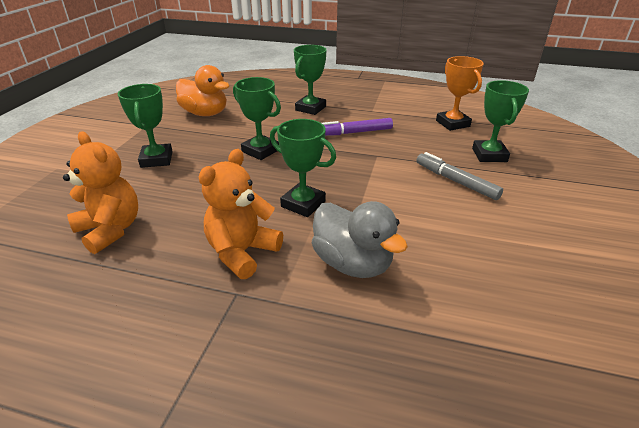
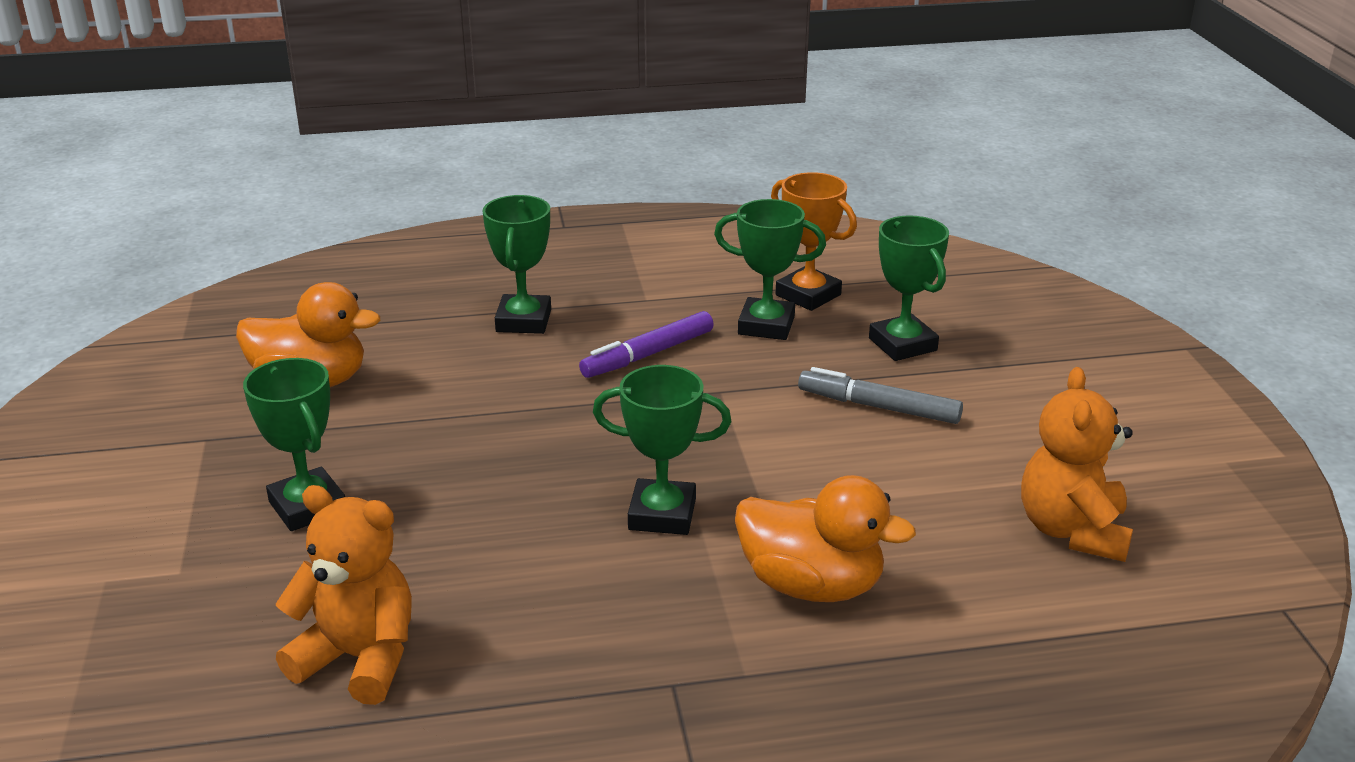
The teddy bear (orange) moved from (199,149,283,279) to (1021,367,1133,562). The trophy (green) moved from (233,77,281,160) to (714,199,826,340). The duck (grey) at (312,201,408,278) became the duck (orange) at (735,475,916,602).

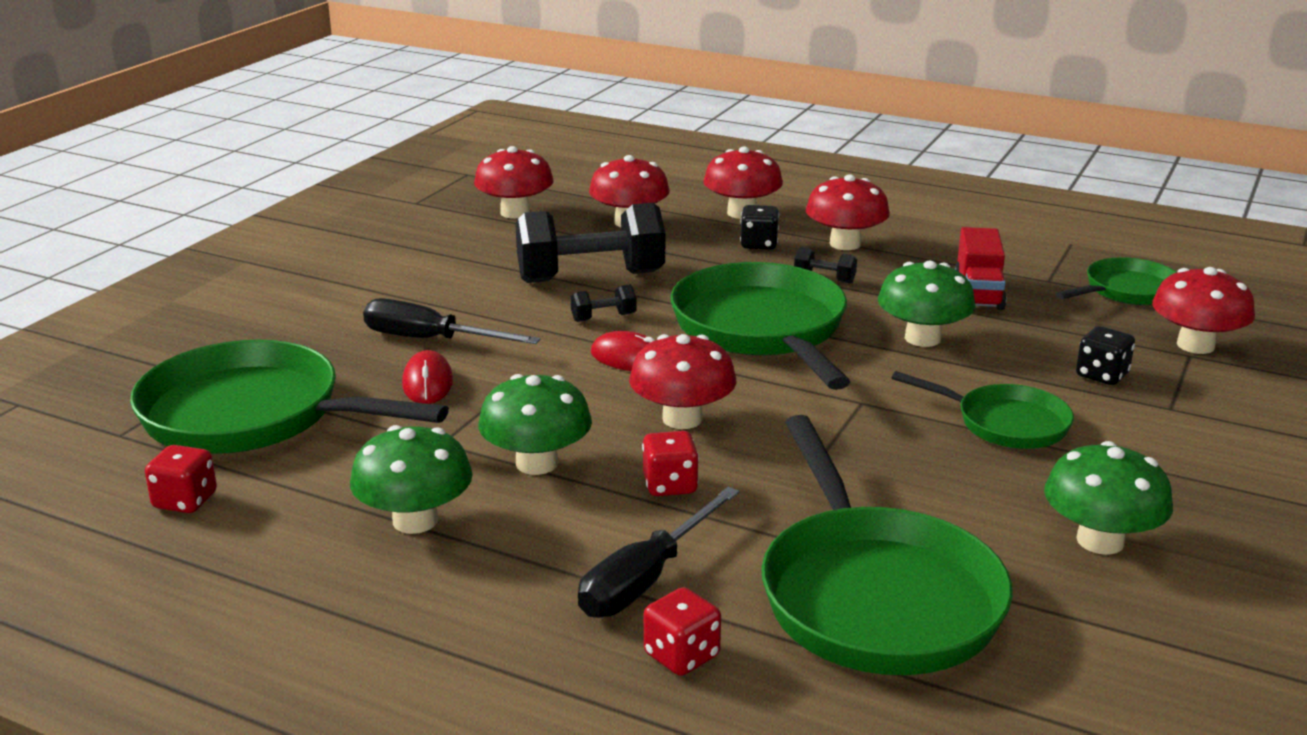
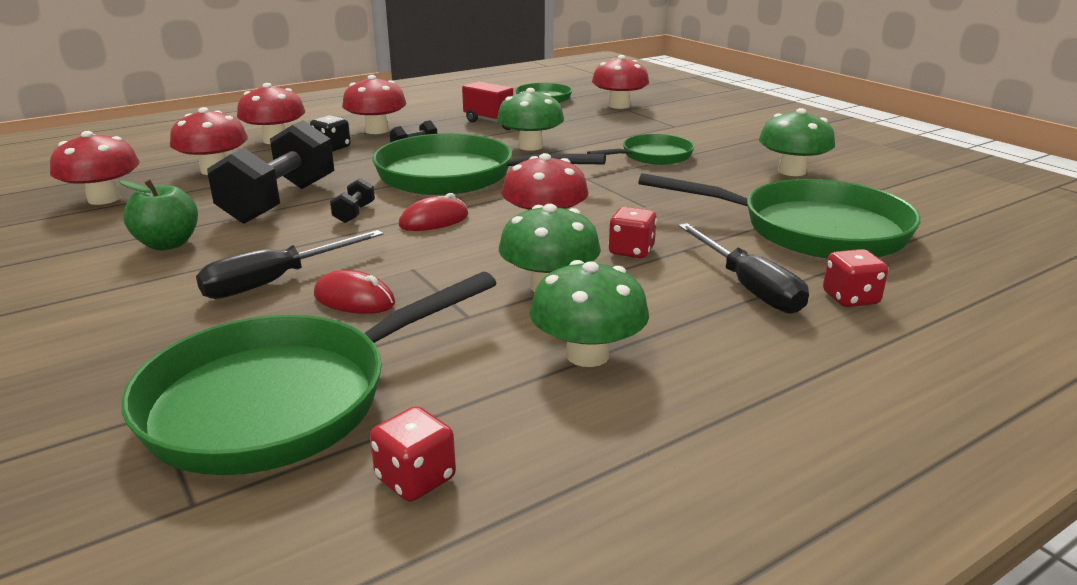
The dice (black) at (1076,326,1135,385) disappeared. The apple (green) at (119,179,198,250) appeared.

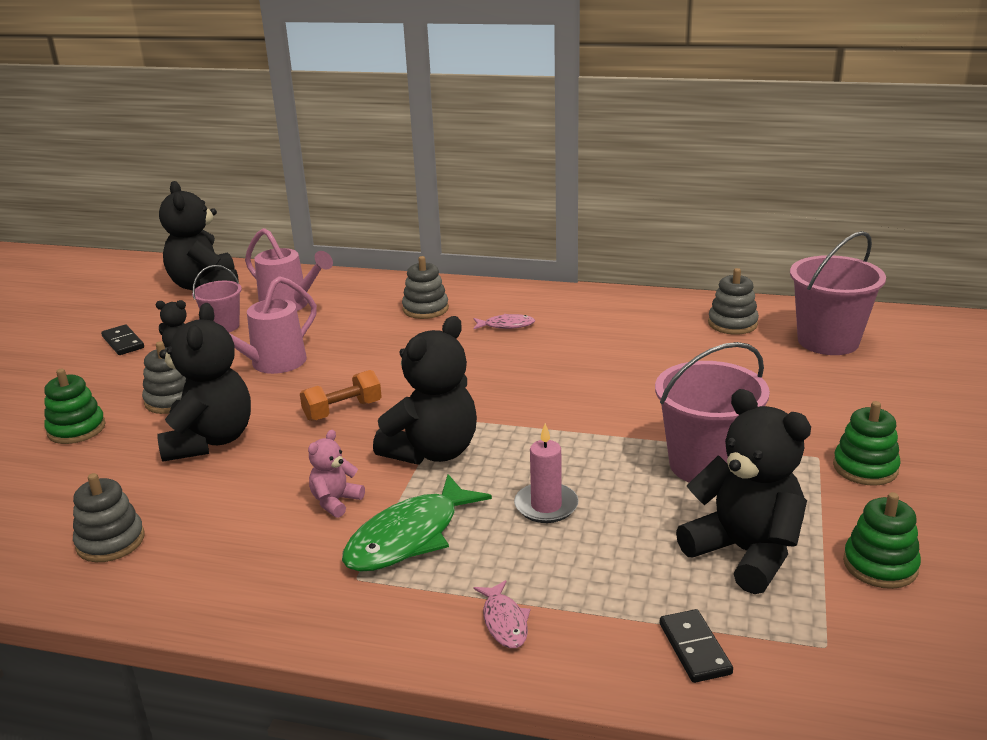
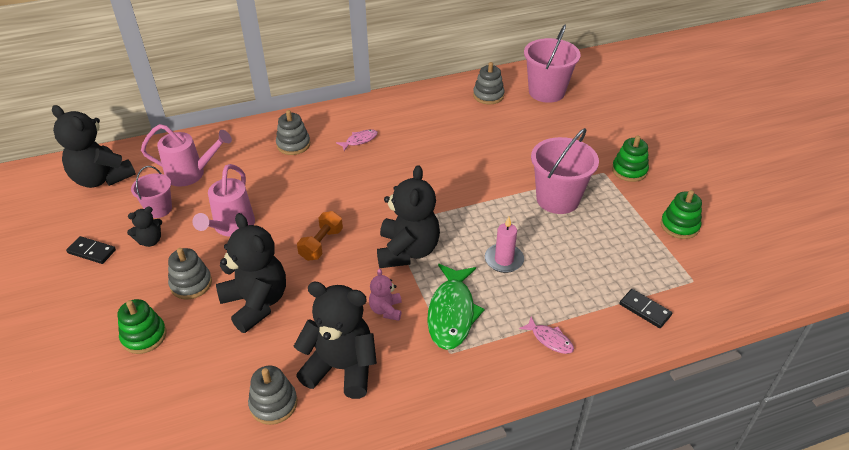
The teddy bear (black) moved from (676,389,811,594) to (294,282,377,399).

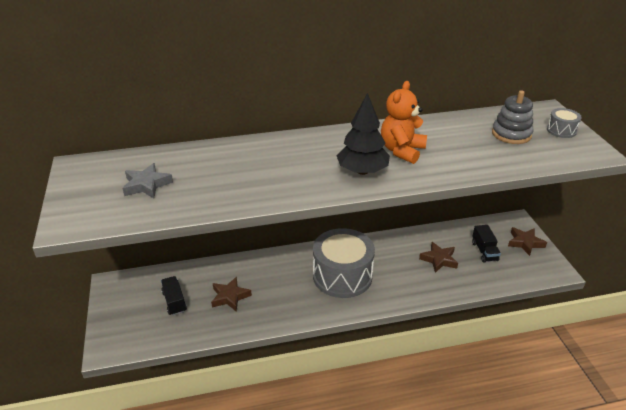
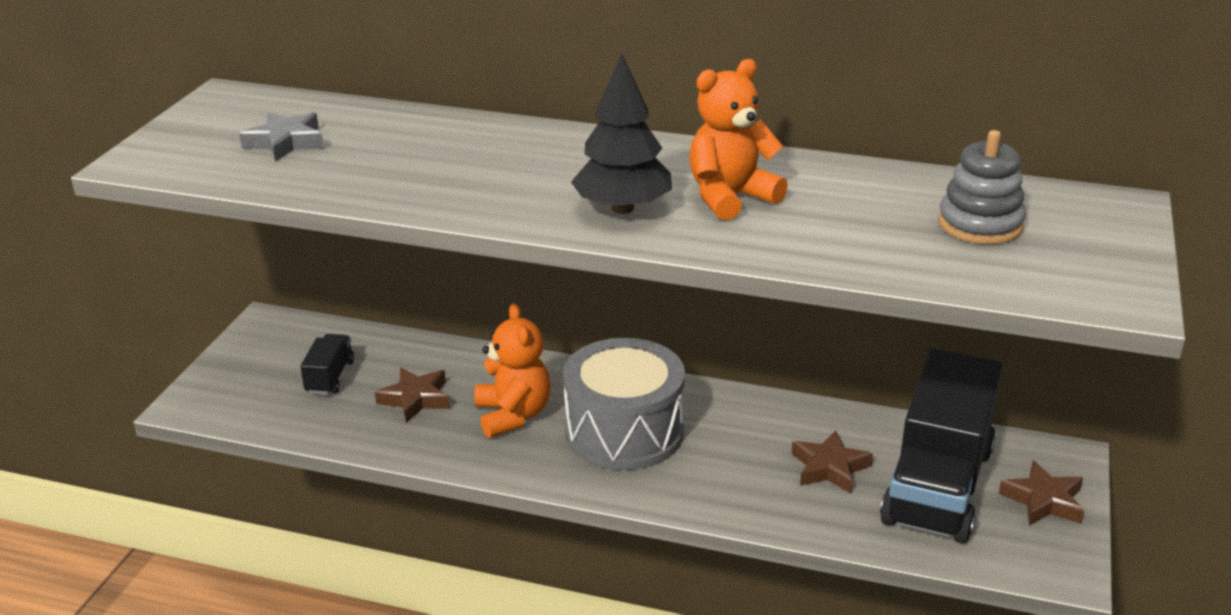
The truck (black) at (472,225,501,262) changed to 2.31 times the size. The drum (grey) at (547,108,582,138) disappeared. The teddy bear (orange) at (474,303,551,438) appeared.

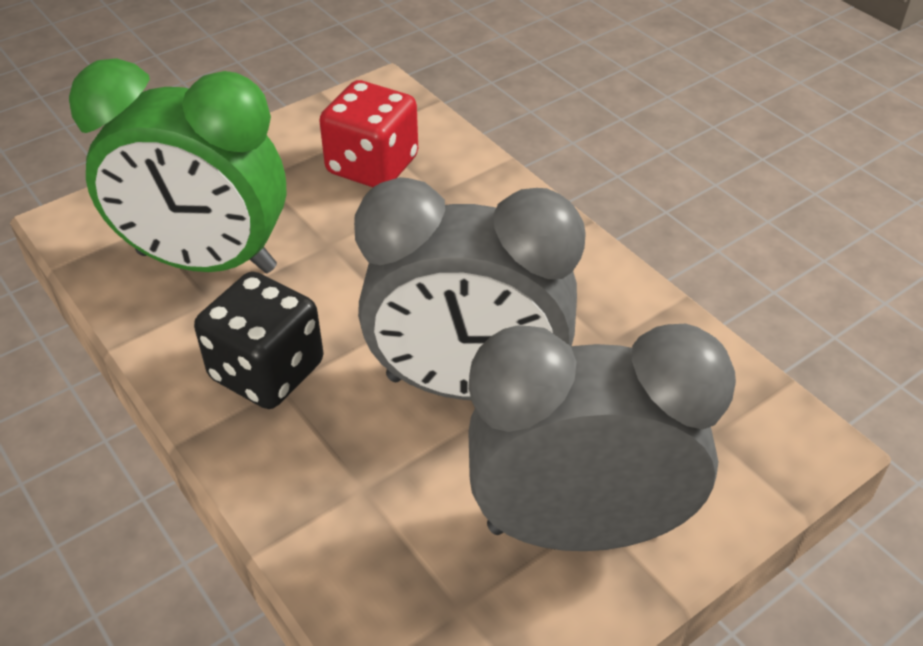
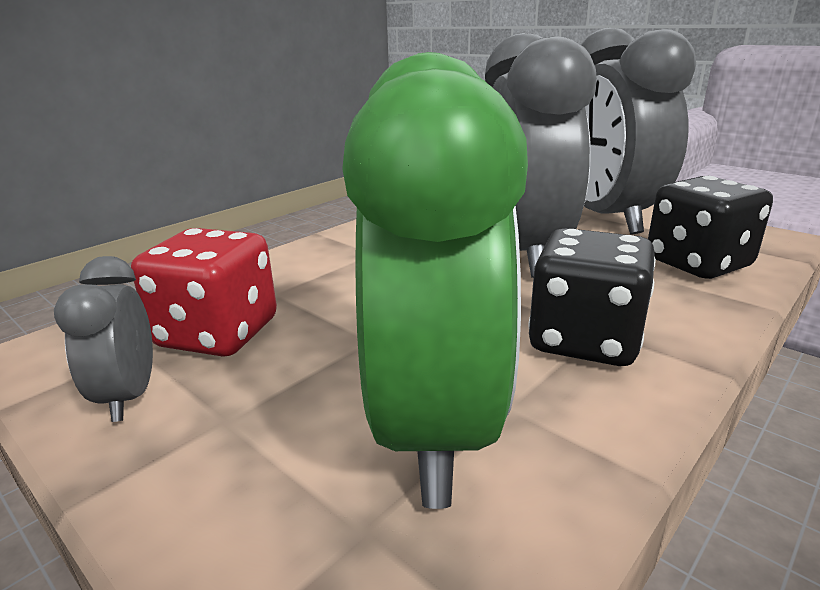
The clock (grey) at (54,256,153,422) appeared. The dice (black) at (648,176,773,279) appeared.

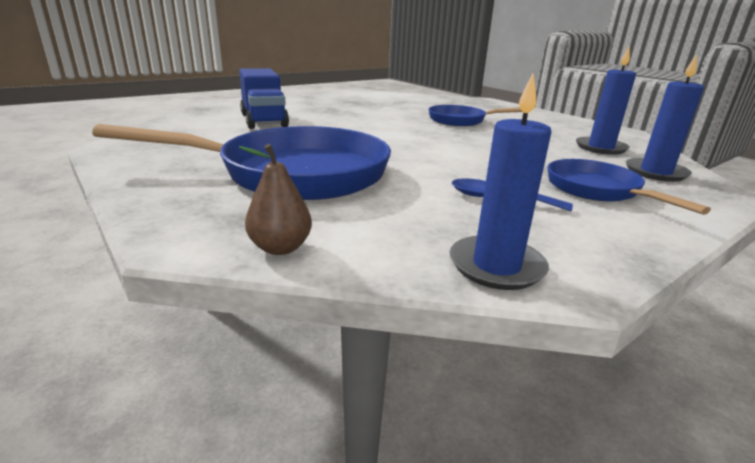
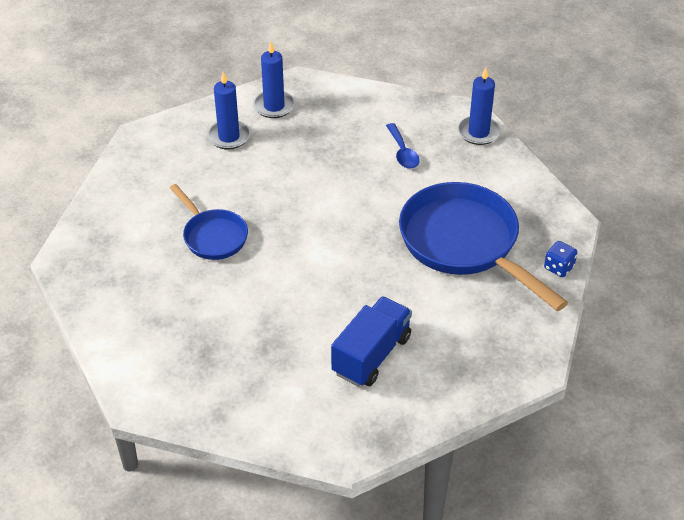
The pear (brown) at (239,144,312,255) disappeared. The pan (blue) at (548,159,711,215) disappeared. The dice (blue) at (544,241,577,277) appeared.

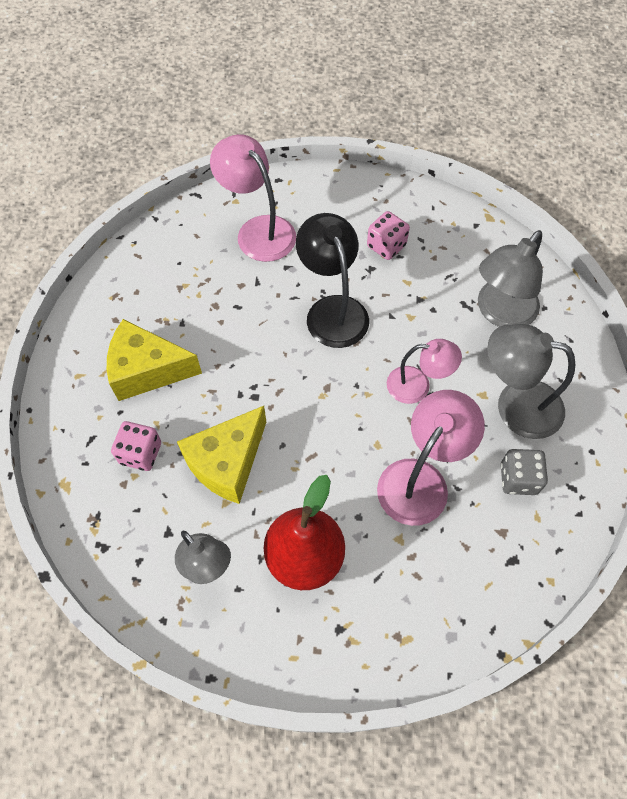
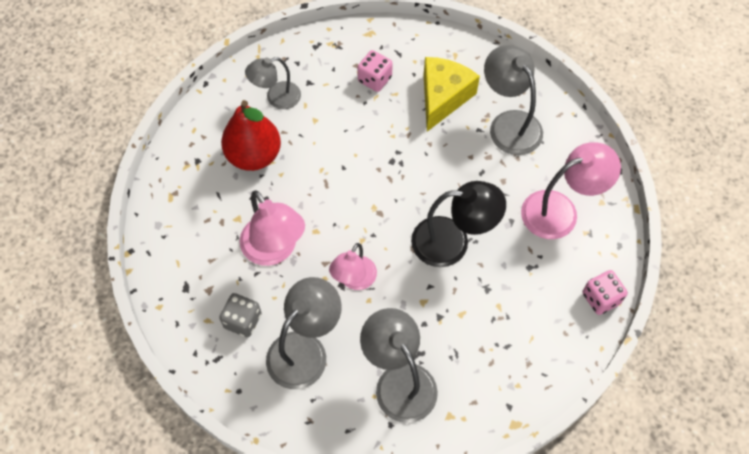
The cheese (yellow) at (177,406,266,504) disappeared. The dice (pink) moved from (367,211,410,260) to (582,270,628,315). The lamp (grey) at (484,45,543,155) appeared.

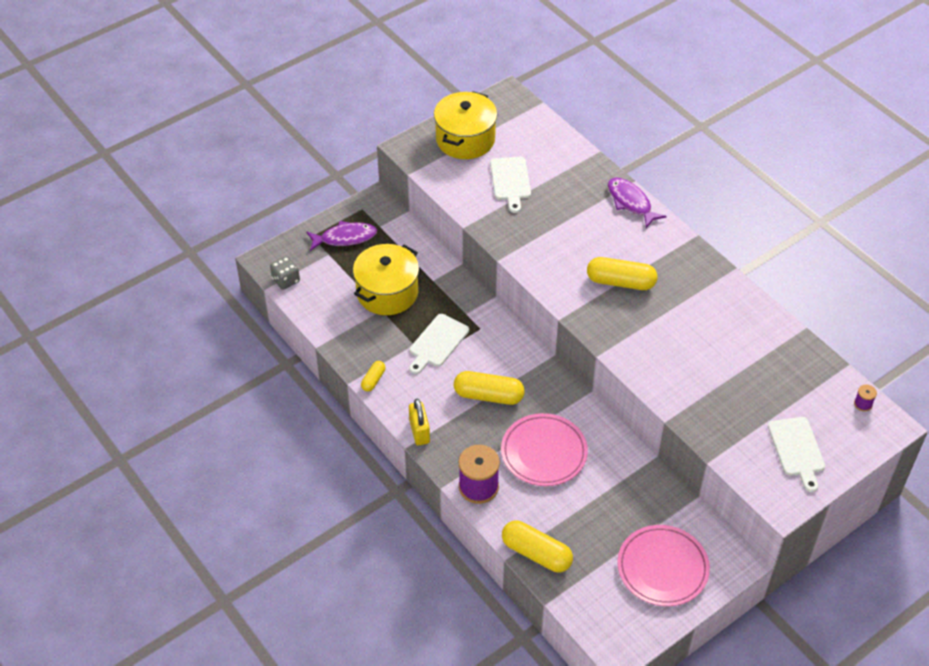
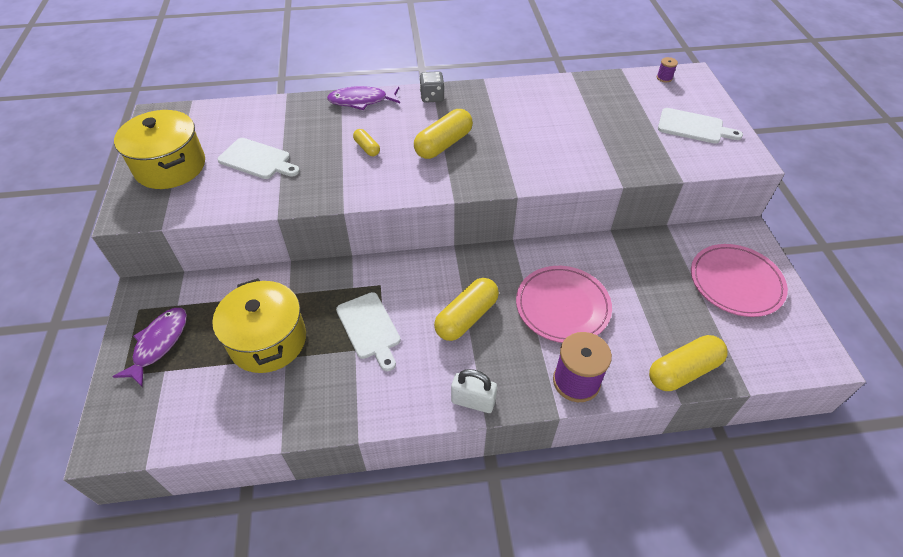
The dice (grey) moved from (270,256,300,290) to (419,71,444,103). The capsule (yellow) moved from (361,361,385,392) to (353,129,380,156). The padlock (yellow) at (409,399,430,445) became the padlock (white) at (451,369,497,413).

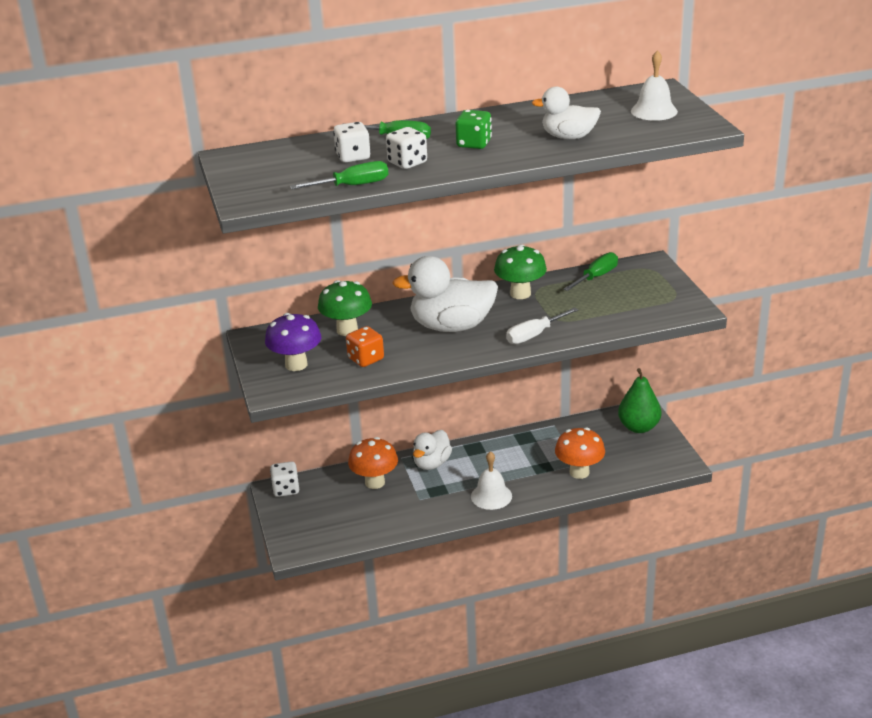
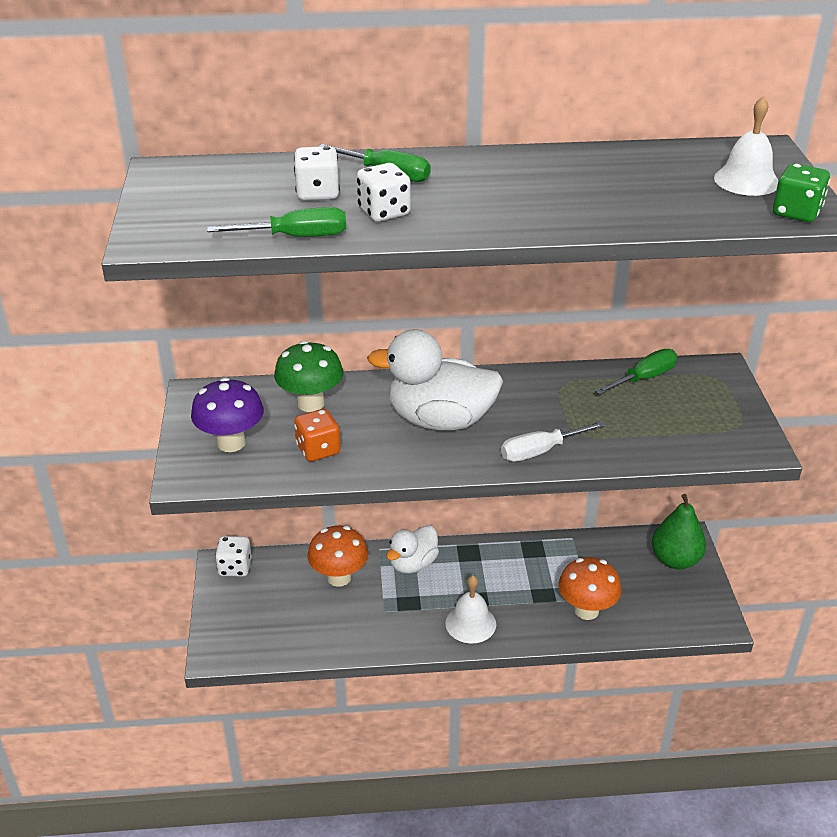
The dice (green) moved from (456,110,492,149) to (773,163,830,222). The mushroom (green) at (494,244,547,299) disappeared. The duck (white) at (531,87,601,139) disappeared.

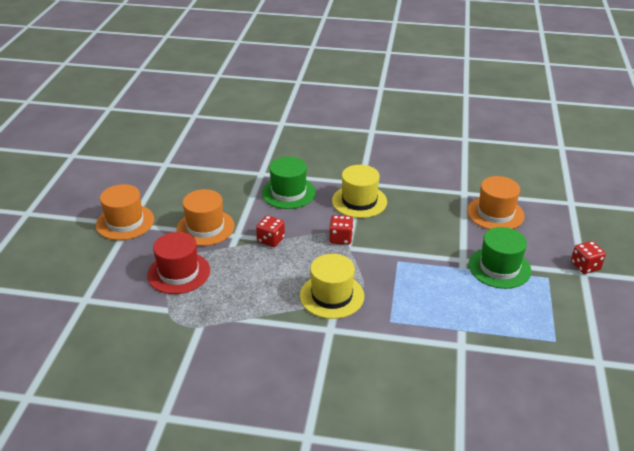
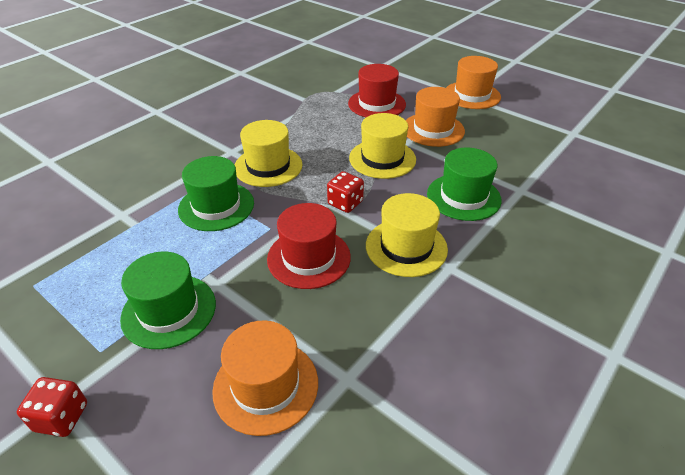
The dice (red) at (256,215,285,247) was replaced by the hat (yellow) at (349,113,416,179). The hat (green) at (178,156,254,231) appeared. The hat (red) at (267,203,351,289) appeared.

